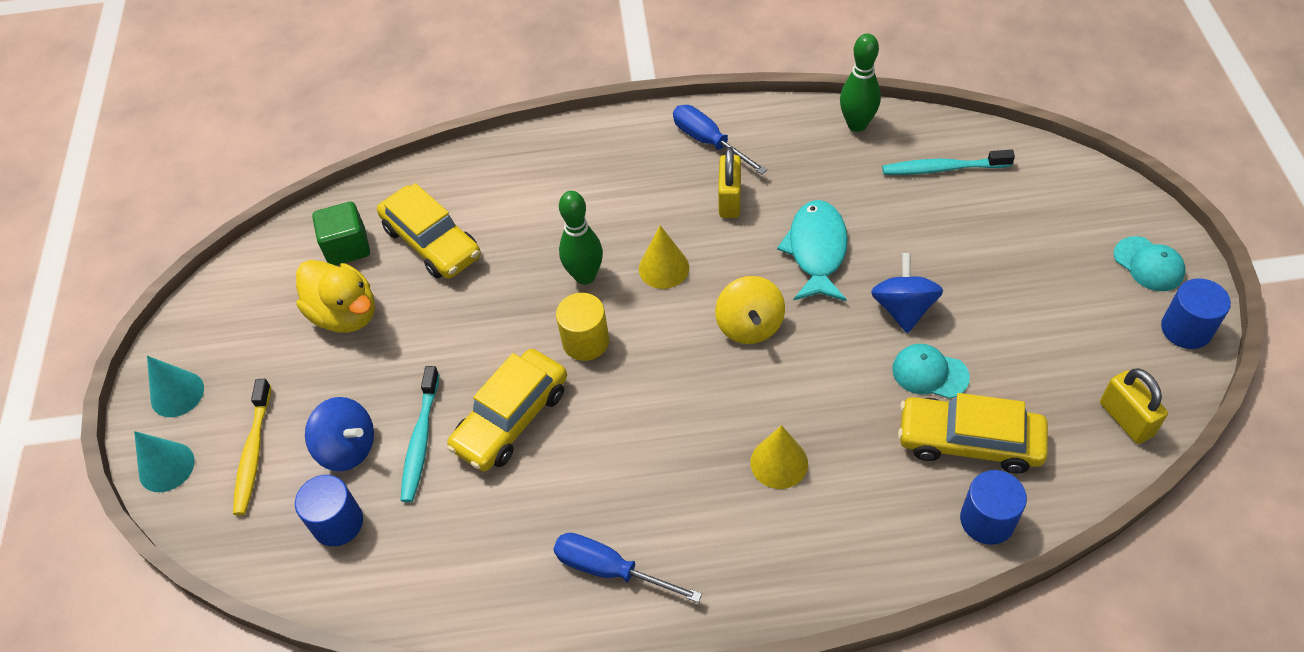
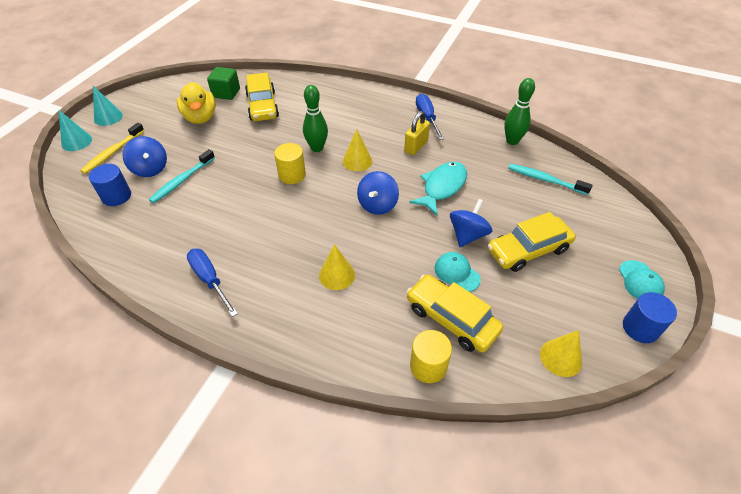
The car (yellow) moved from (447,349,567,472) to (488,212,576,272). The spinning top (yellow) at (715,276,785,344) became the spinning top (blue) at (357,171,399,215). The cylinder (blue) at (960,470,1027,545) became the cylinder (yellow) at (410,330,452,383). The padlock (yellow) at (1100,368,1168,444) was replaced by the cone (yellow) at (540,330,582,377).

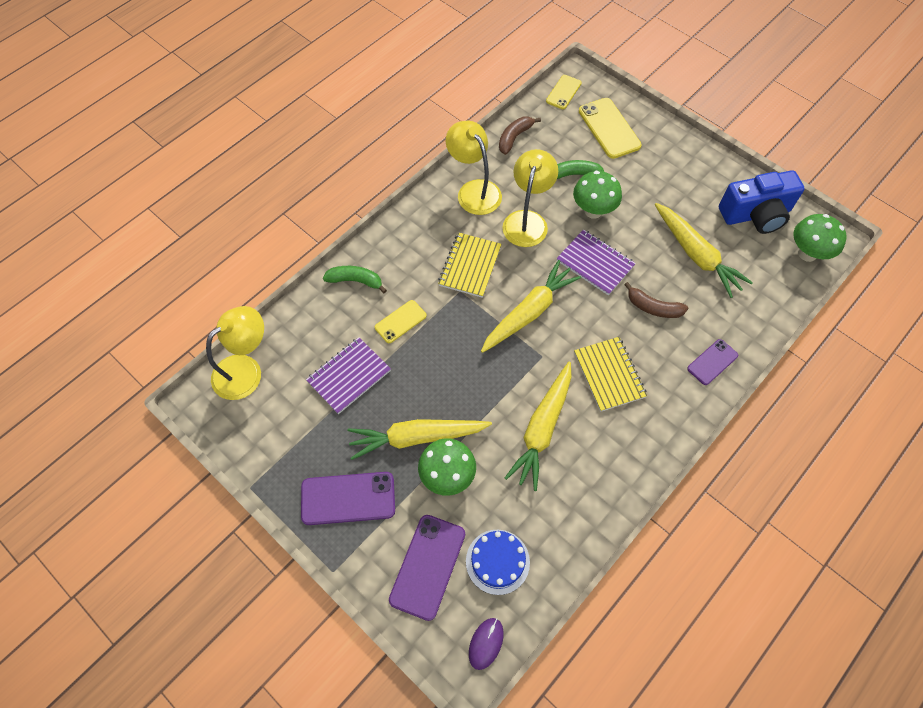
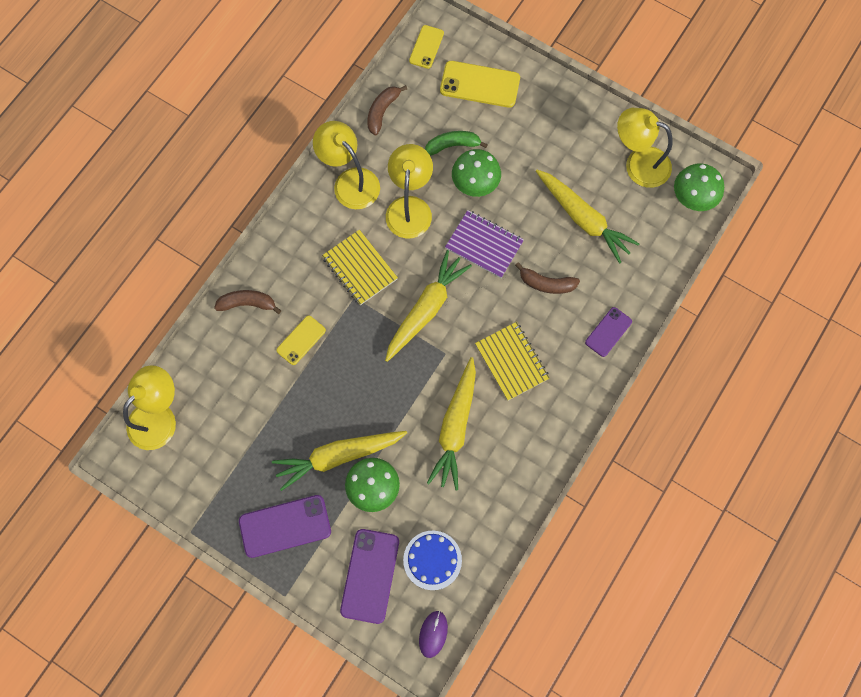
The notebook (purple) at (306,337,391,414) disappeared. The banana (green) at (323,266,387,293) became the banana (brown) at (214,290,281,314). The notebook (yellow) at (438,232,502,298) turned 45 degrees counterclockwise. The phone (yellow) at (579,98,642,159) turned 45 degrees counterclockwise. The camera (blue) at (719,170,805,234) was replaced by the lamp (yellow) at (617,108,673,188).

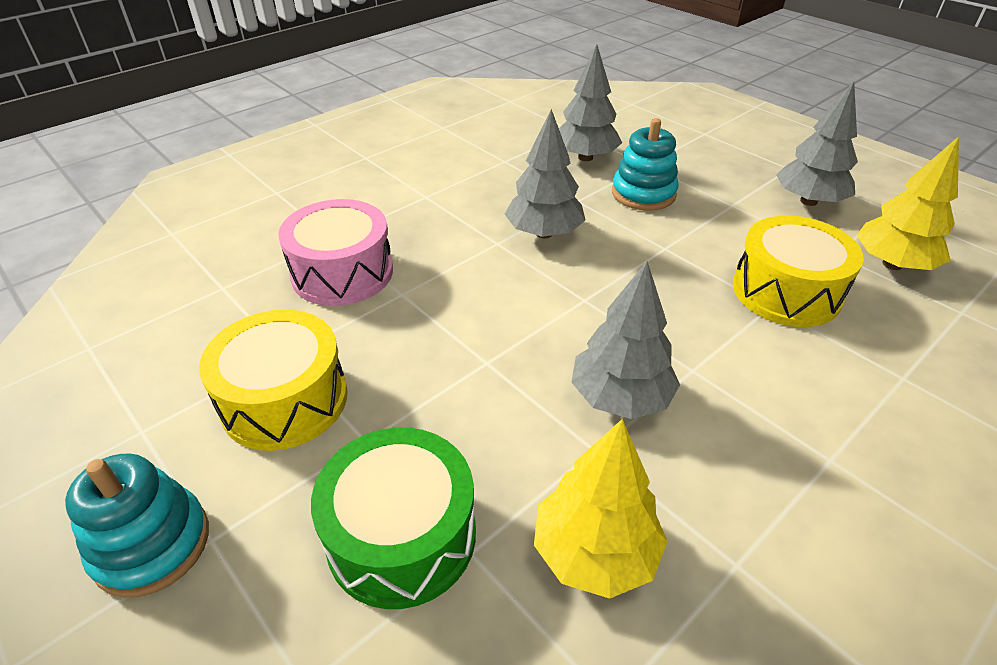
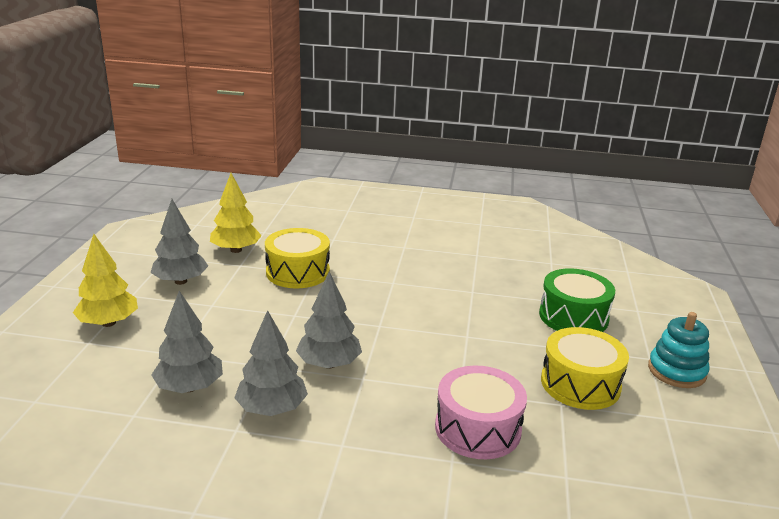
The tree (yellow) moved from (534,419,668,599) to (73,234,138,327). The tree (grey) moved from (571,261,680,419) to (234,310,308,416). The stacking toy (turquoise) at (612,118,679,211) disappeared.

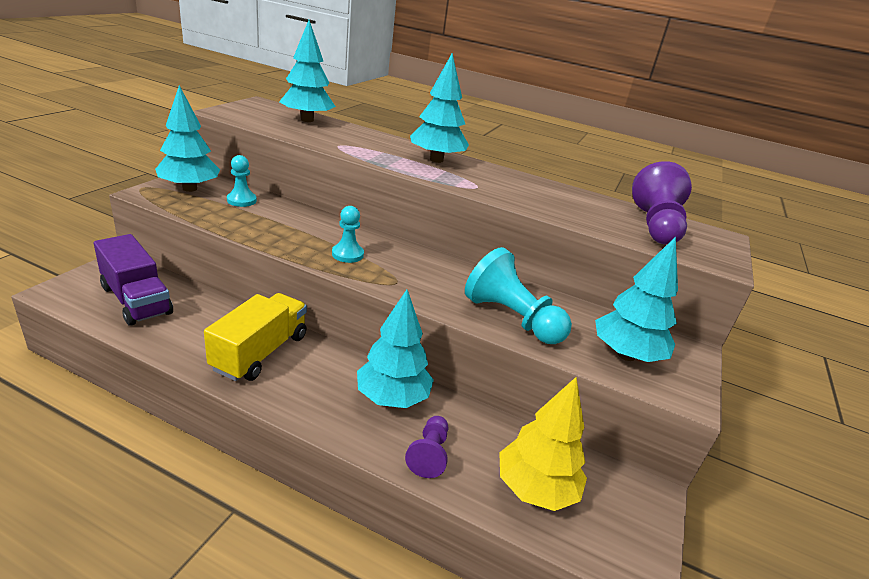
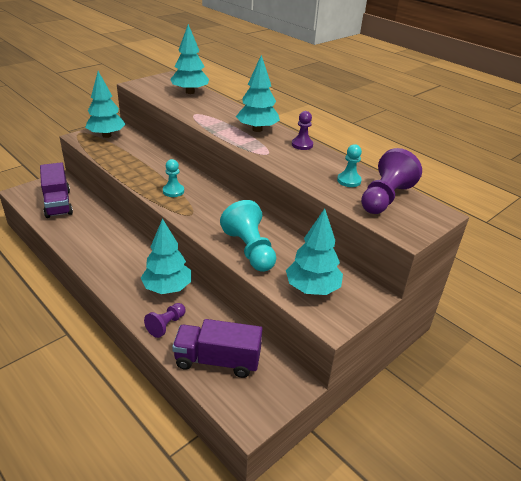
The truck (yellow) at (204,293,307,381) disappeared. The pawn (turquoise) moved from (227,155,257,207) to (337,144,362,187). The tree (yellow) at (499,377,587,511) was replaced by the truck (purple) at (172,319,262,378). The pawn (purple) at (292,111,313,150) appeared.

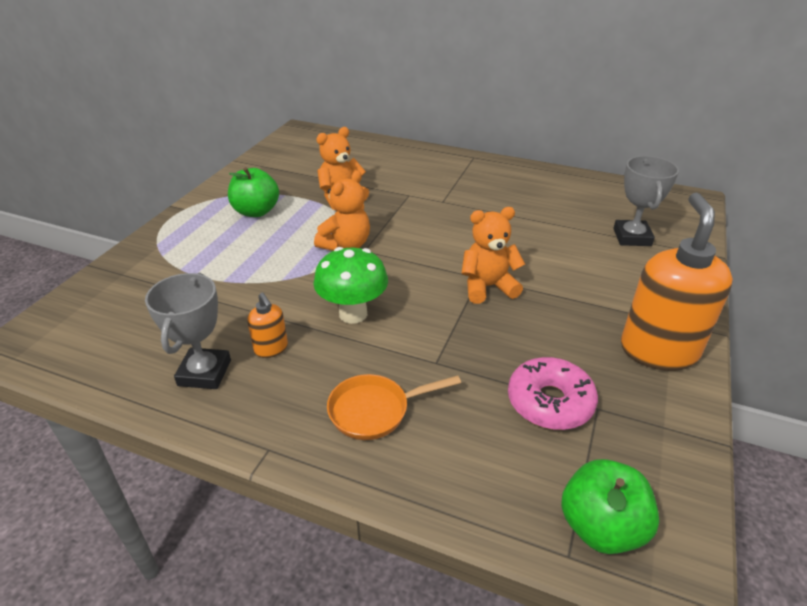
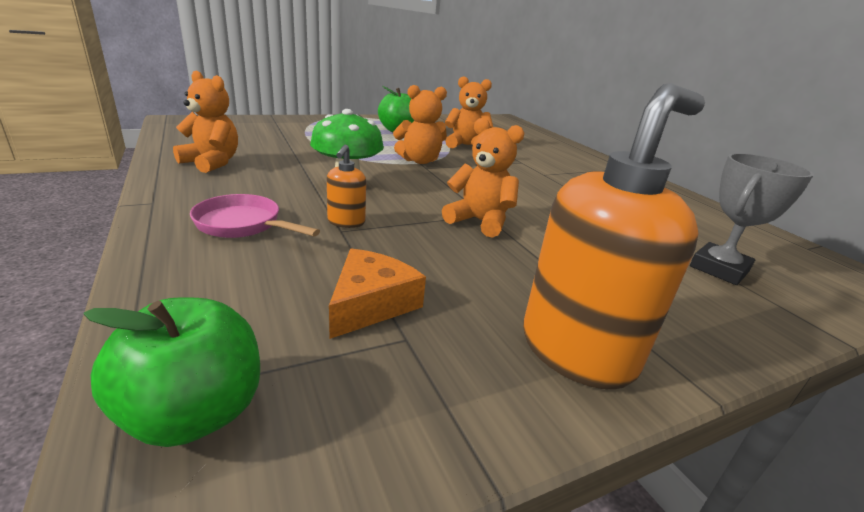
The trophy (grey) at (145,273,231,389) was replaced by the teddy bear (orange) at (173,70,238,173). The soap dispenser (orange) moved from (247,293,288,358) to (327,145,366,228). The pan (orange) at (327,374,461,440) became the pan (pink) at (190,194,320,238). The donut (pink) at (508,357,598,430) was replaced by the cheese (orange) at (329,248,426,339).

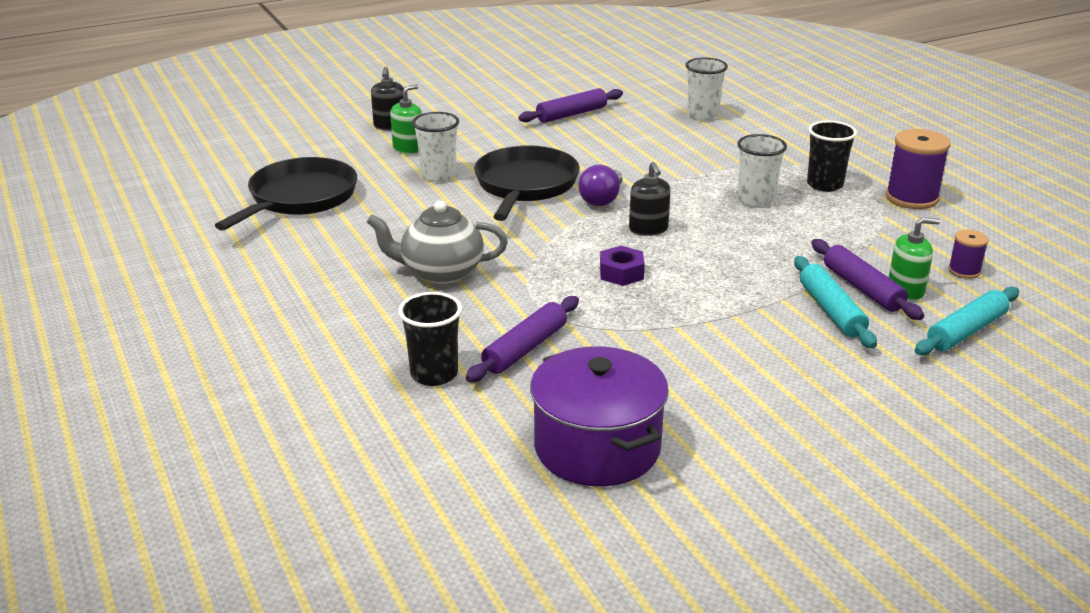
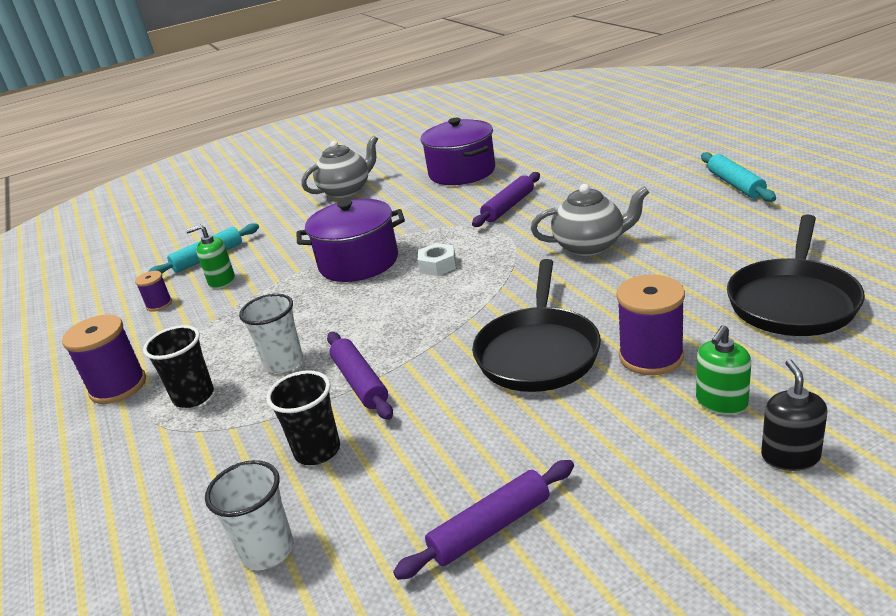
The cup (black) moved from (398,292,462,386) to (267,370,340,465). The cup (white) at (412,112,459,182) was replaced by the spool (purple) at (616,275,685,375). The light bulb (purple) at (578,164,623,206) disappeared. The nut (purple) at (600,246,645,286) became the nut (white) at (418,243,456,276). The soap dispenser (black) at (629,162,671,236) disappeared. The rolling pin (turquoise) moved from (794,256,877,348) to (701,152,776,202). The rolling pin (purple) moved from (811,239,924,320) to (327,332,393,420). The pot (purple) at (297,199,405,282) appeared. The teapot (grey) at (302,135,378,198) appeared.

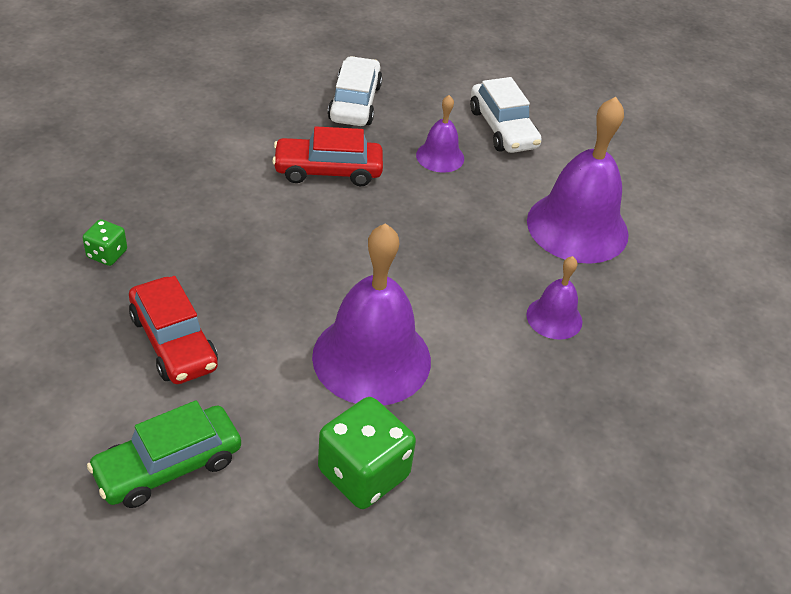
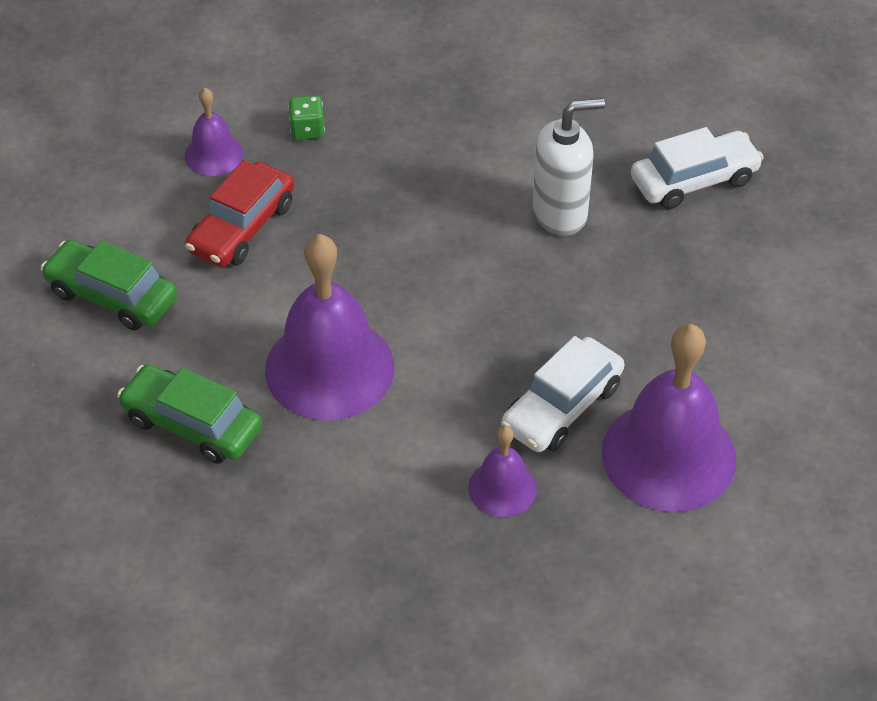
The car (red) at (272,126,383,186) was replaced by the soap dispenser (white) at (532,98,605,236). The dice (green) at (318,397,416,509) was replaced by the car (green) at (117,364,262,464). The bell (purple) moved from (416,95,464,173) to (184,88,243,176). The car (white) moved from (470,77,542,153) to (501,336,624,452).

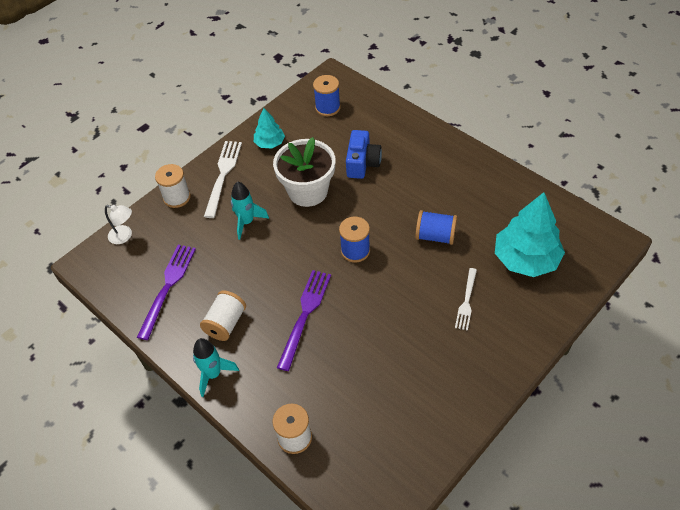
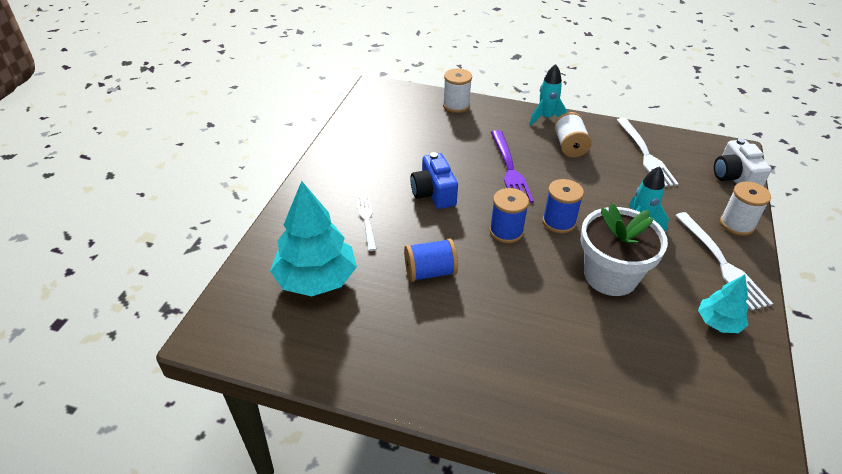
The lamp (white) at (105,205,132,244) was replaced by the camera (white) at (714,138,772,186). The fork (purple) at (137,245,196,340) became the fork (white) at (617,118,678,187). The spool (blue) moved from (313,75,341,116) to (542,179,584,233). The camera (blue) moved from (346,130,382,179) to (410,152,458,209).

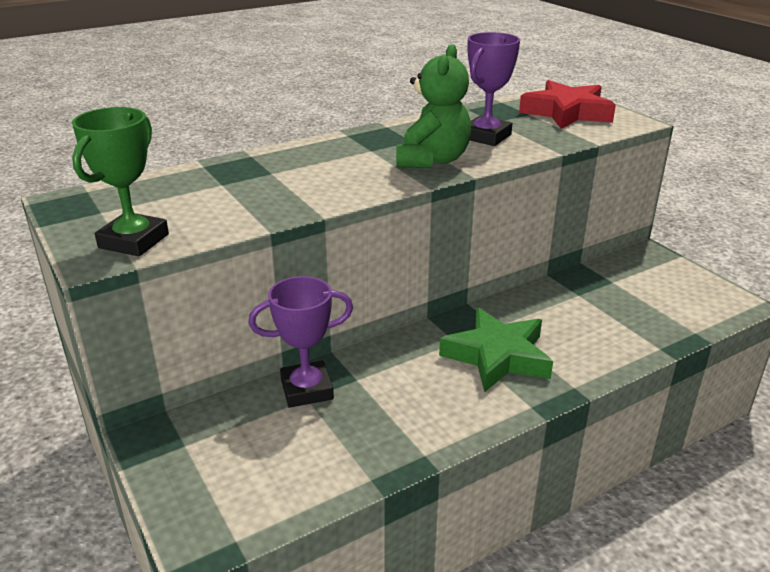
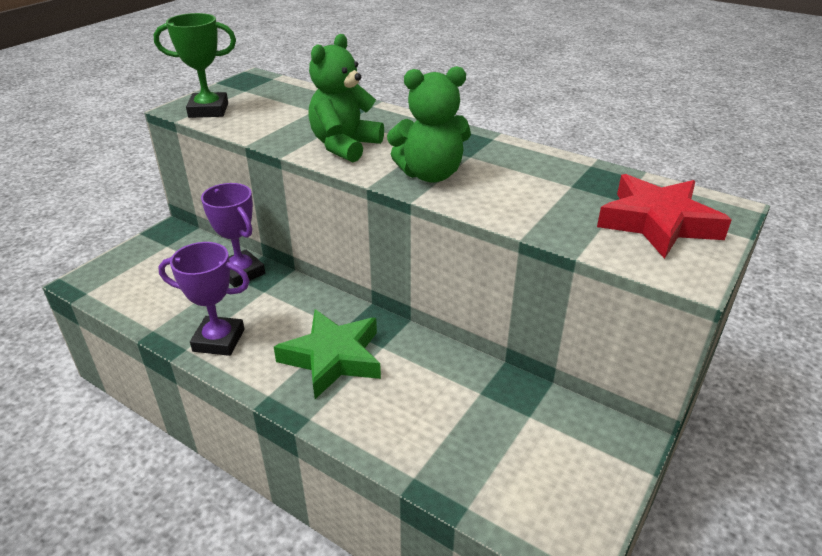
The trophy (purple) moved from (468,32,520,146) to (158,242,250,356). The teddy bear (green) at (308,34,384,162) appeared.

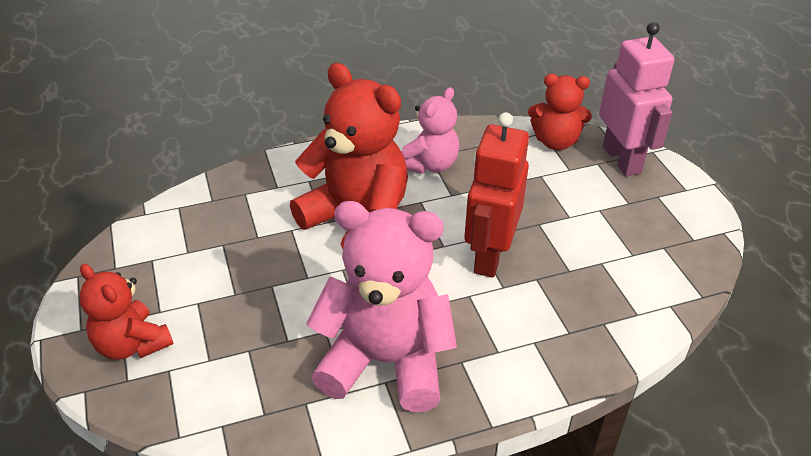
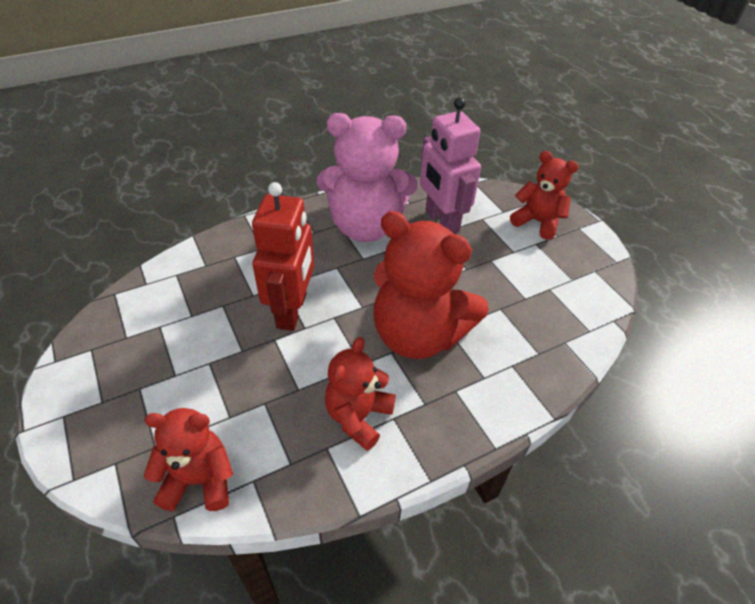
The teddy bear (pink) at (401,87,459,174) became the teddy bear (red) at (325,337,396,451). The robot (pink) moved from (599,22,674,176) to (420,98,481,234).

